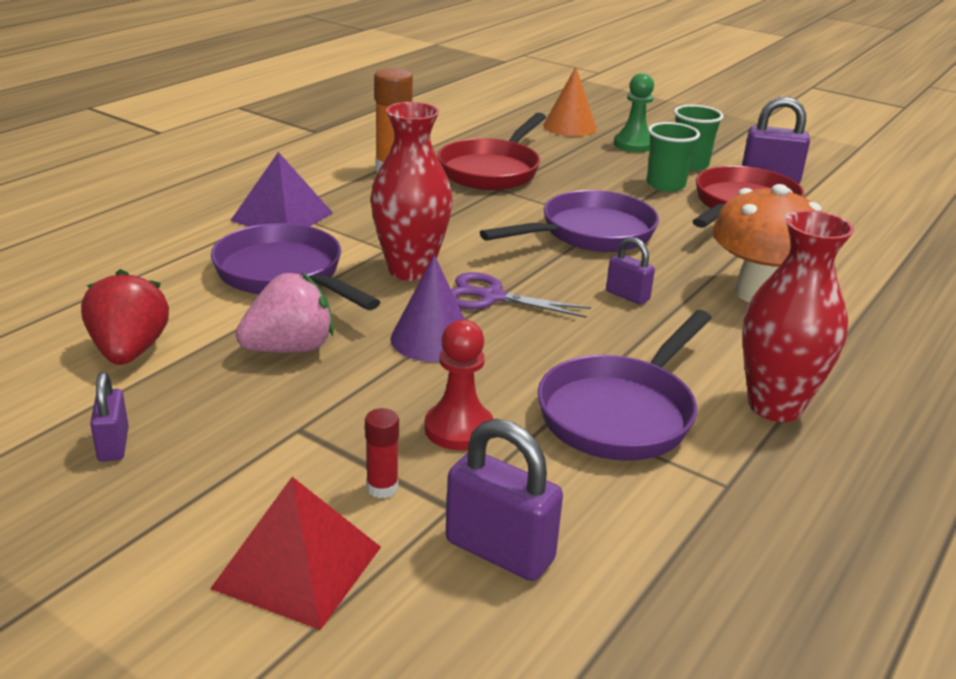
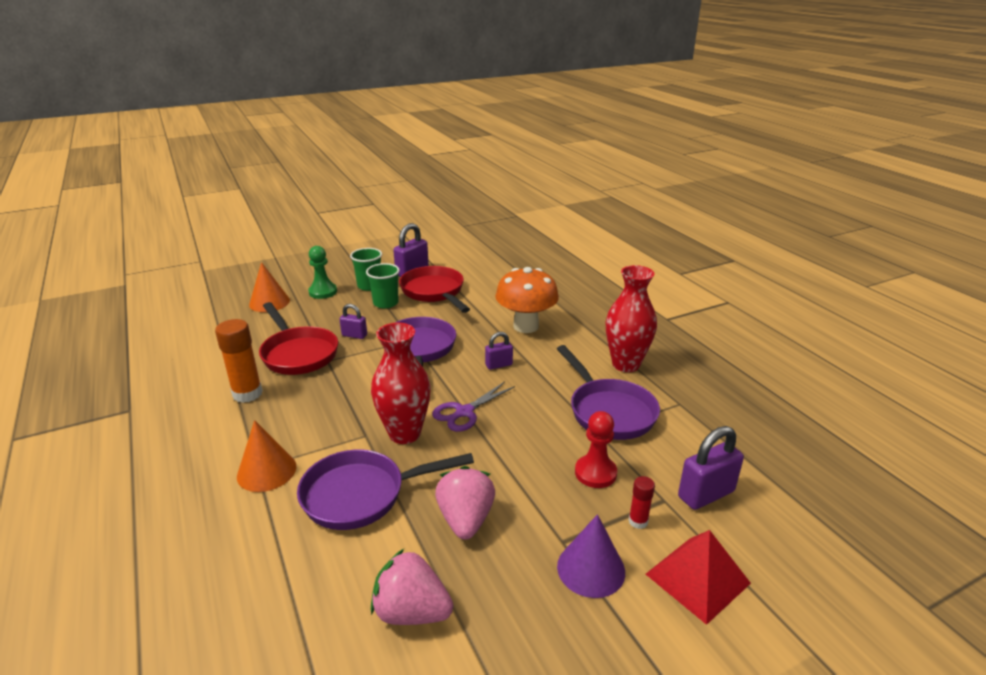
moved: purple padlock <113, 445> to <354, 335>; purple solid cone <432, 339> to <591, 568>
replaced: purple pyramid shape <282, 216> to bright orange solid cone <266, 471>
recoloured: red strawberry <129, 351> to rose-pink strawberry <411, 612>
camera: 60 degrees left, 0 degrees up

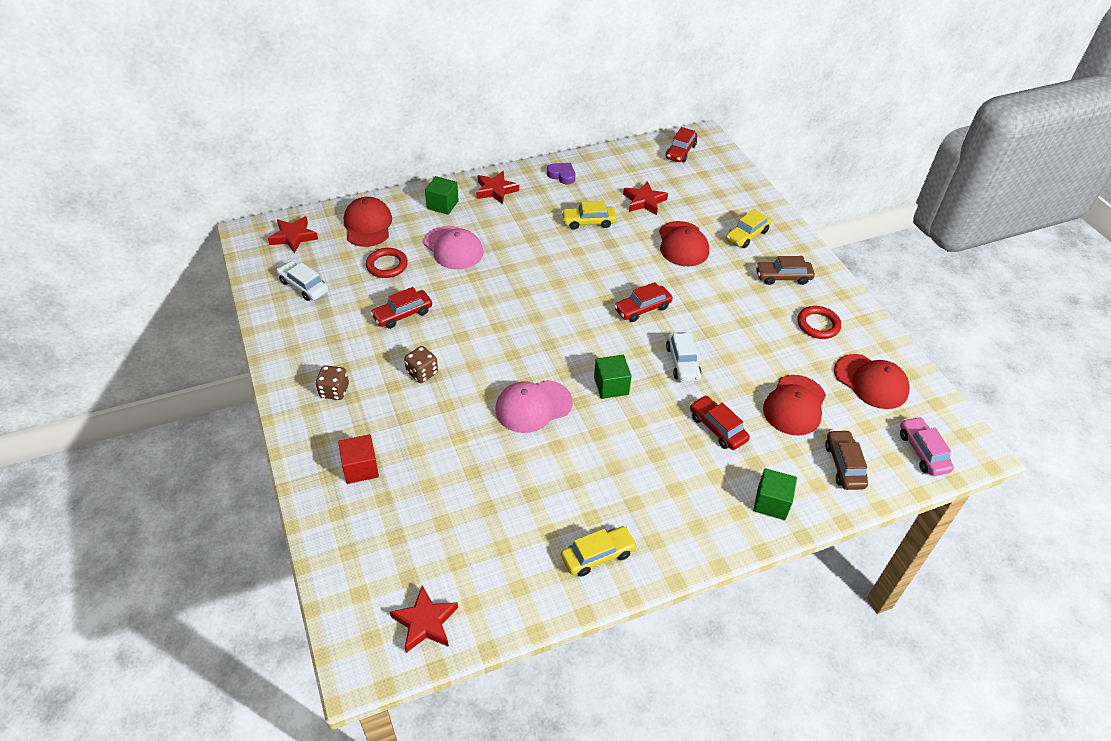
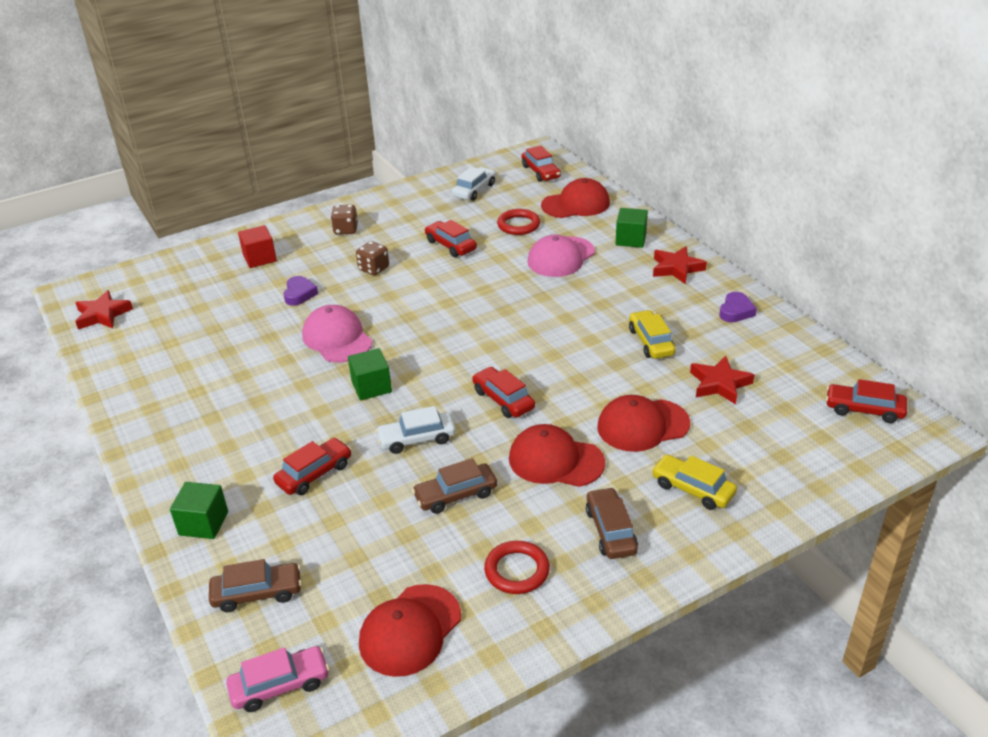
removed: bright yellow automobile <597, 555>
added: purple heart <299, 294>; brown automobile <455, 495>
moved: red cap <794, 405> to <555, 460>
replaced: red star shape <293, 237> to red automobile <541, 172>
camera: 85 degrees right, 10 degrees down

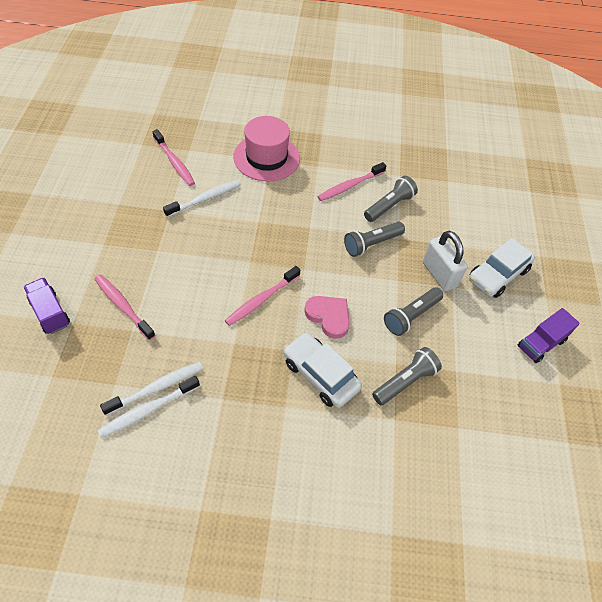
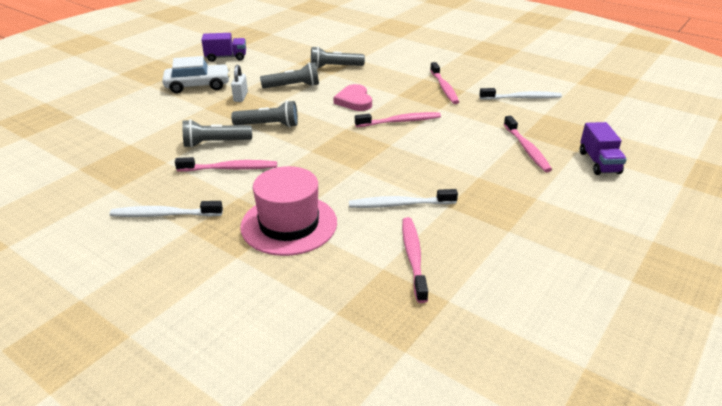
removed: pure white automobile <320, 375>
added: rose-pink dental brush <444, 88>
moved: pure white dental brush <156, 388> to <164, 215>
resized: pure white padlock <439, 274> = <240, 97> x0.61
camera: 145 degrees left, 20 degrees down

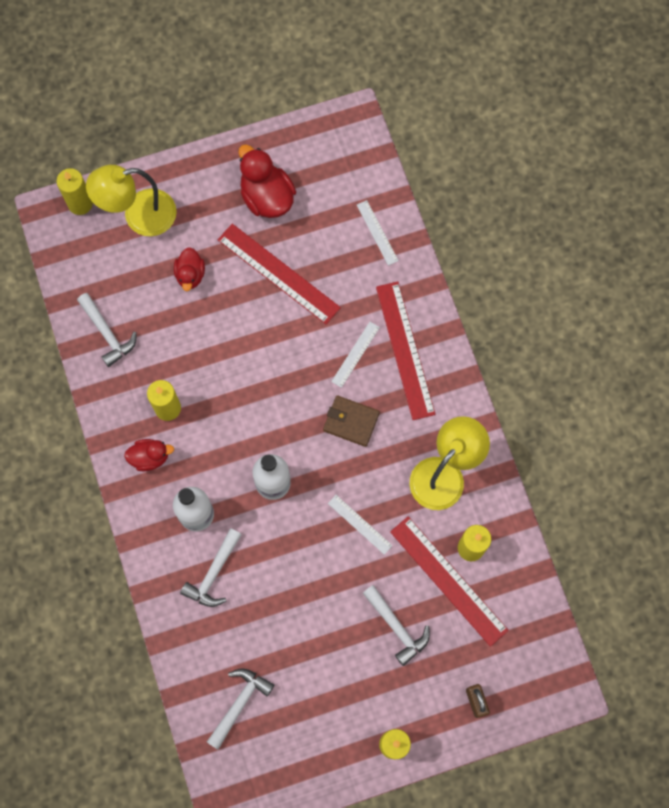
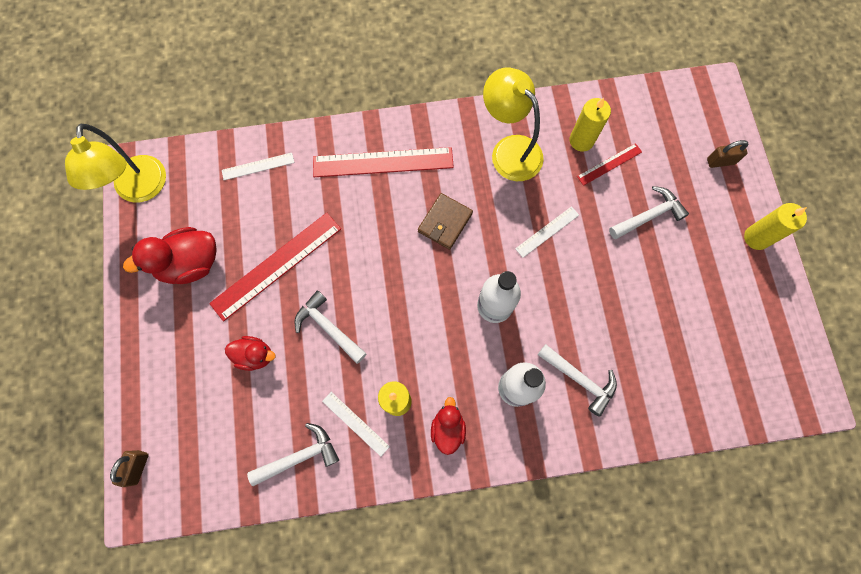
moved: bright yellow desk lamp <139, 216> to <140, 190>; pure white hammer <239, 703> to <328, 327>; pure white straightedge <355, 354> to <355, 423>
replaced: bright yellow candle <80, 203> to brown padlock <138, 467>
resized: red straightedge <448, 580> = <609, 164> x0.51
camera: 80 degrees left, 0 degrees up

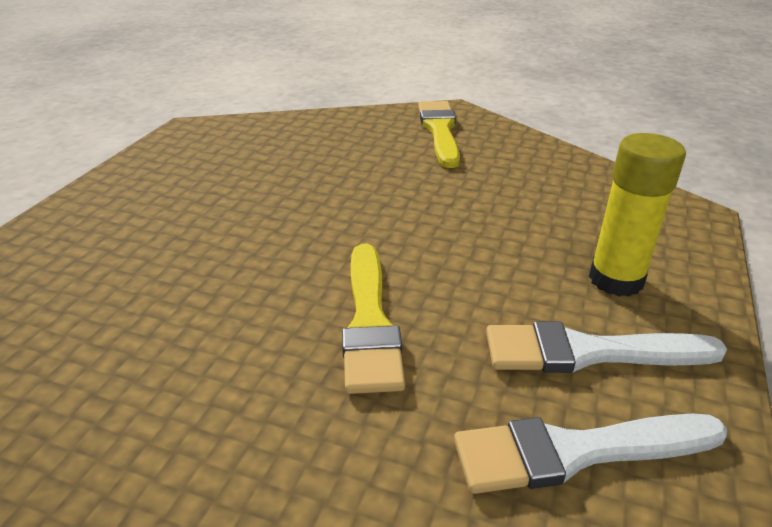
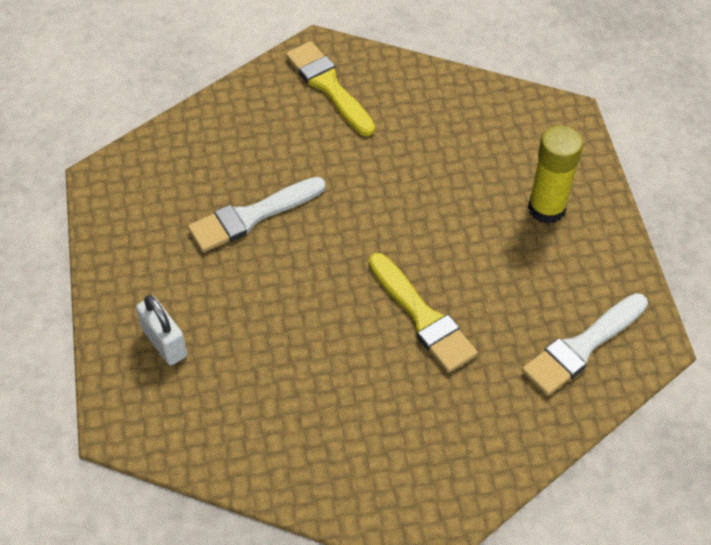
added: pure white padlock <164, 342>
moved: pure white paintbrush <589, 352> to <251, 216>
camera: 30 degrees left, 20 degrees up

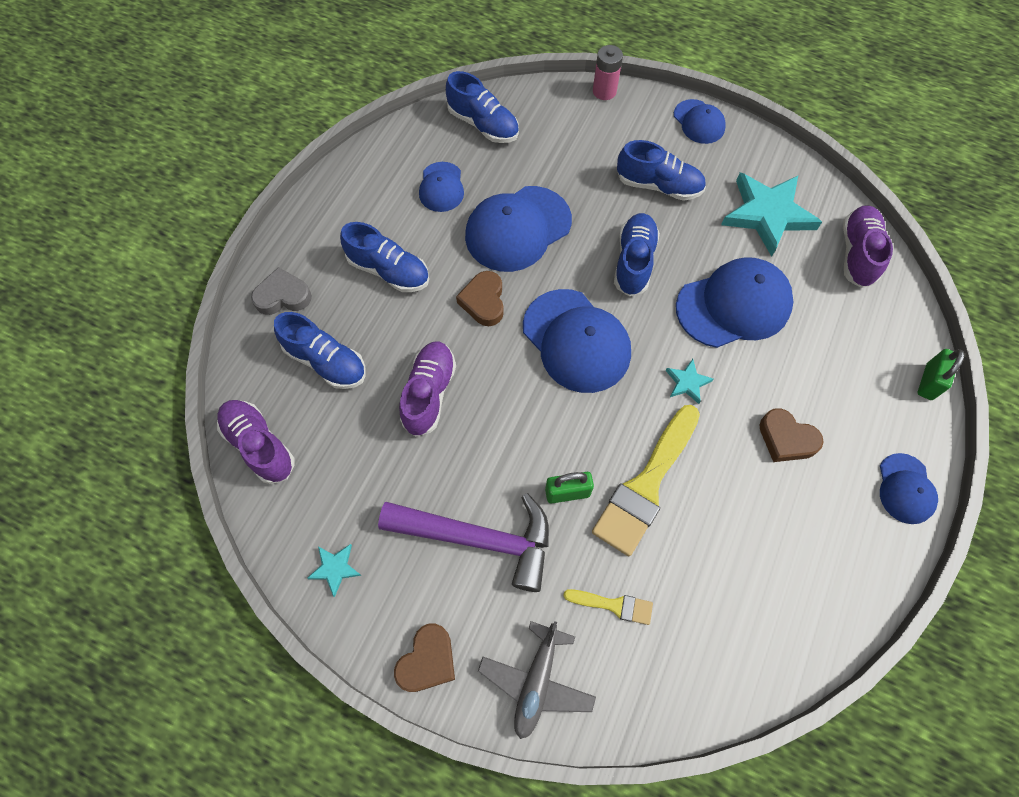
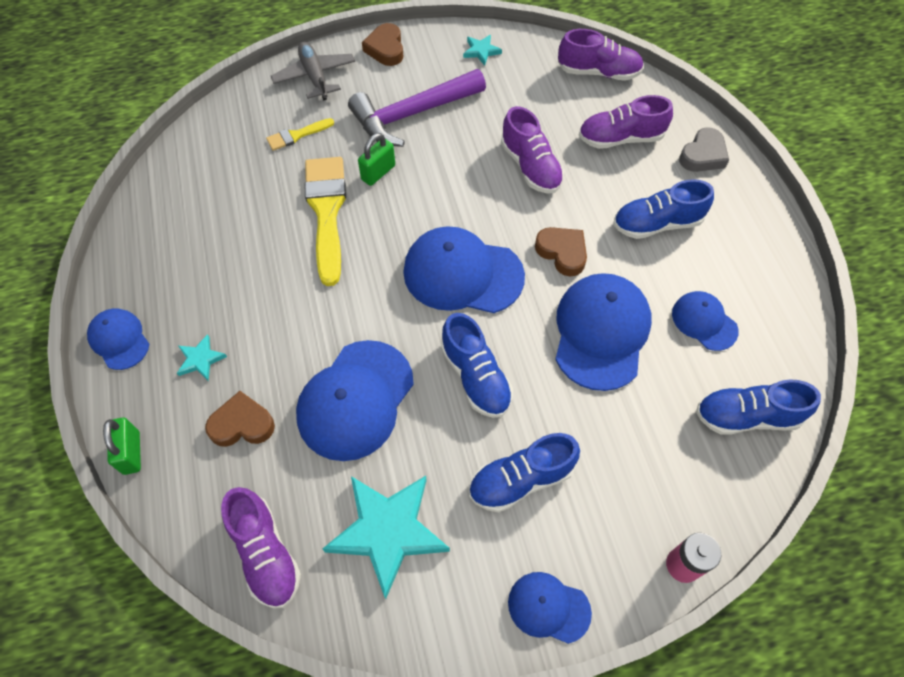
moved: turquoise star shape <687, 382> to <200, 359>; brown heart <786, 439> to <242, 424>
recoloured: cobalt sneaker <326, 361> to purple sneaker <620, 138>
camera: 140 degrees right, 5 degrees down

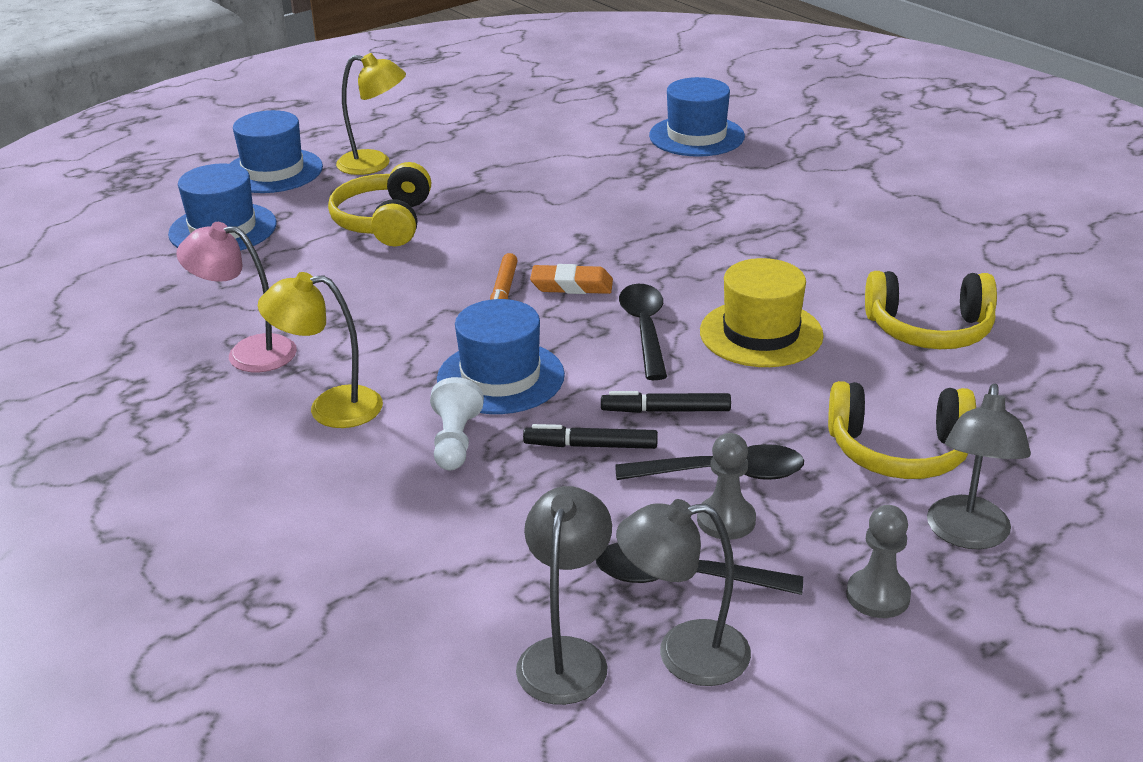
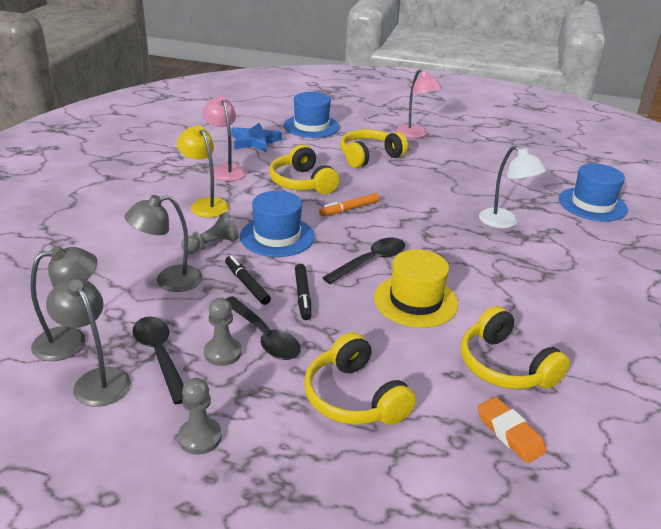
removed: cobalt tall hat <273, 171>
added: cobalt star shape <254, 141>; bright yellow over-ear headphones <302, 183>; pure white desk lamp <504, 222>
moved: bright orange gum eraser <572, 285> to <509, 433>; gray desk lamp <967, 535> to <169, 281>
recoloured: bright yellow desk lamp <375, 164> to rose-pink desk lamp <415, 134>; pure white pawn <455, 441> to gray pawn <212, 245>
turned: black felt pen <665, 410> = <302, 296> 150 degrees counterclockwise
camera: 50 degrees right, 0 degrees up

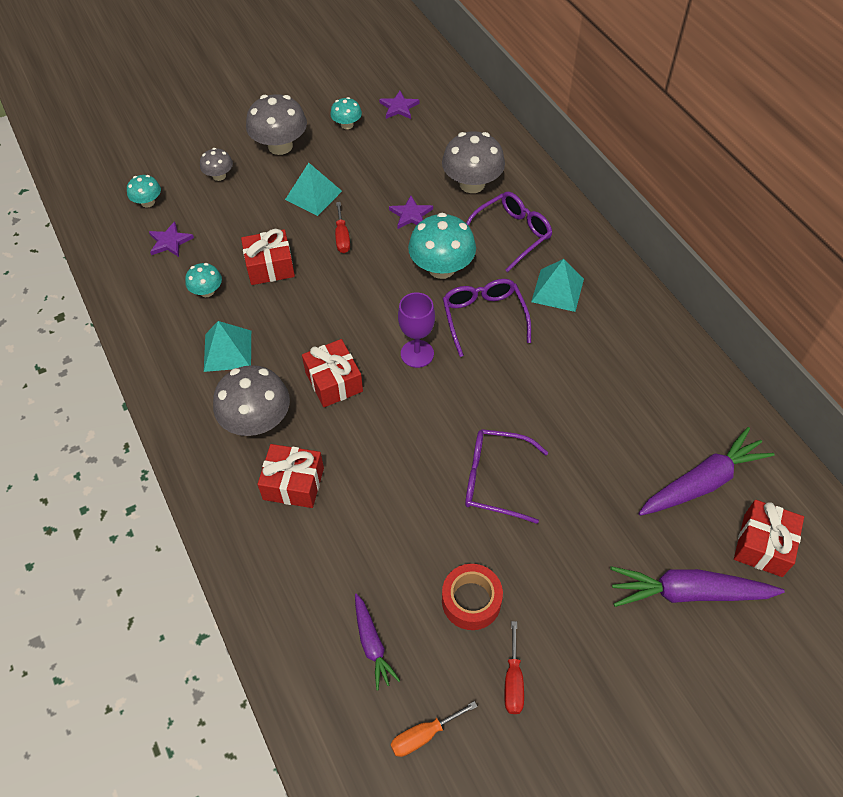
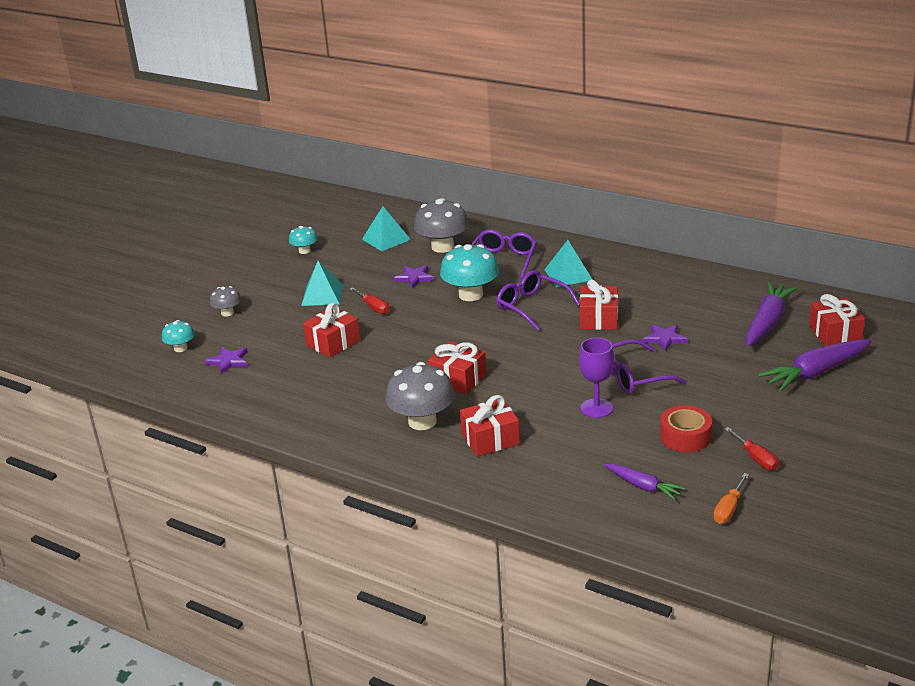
removed: turquoise toadstool <207, 291>; gray toadstool <280, 146>
added: red present <598, 319>
moved: turquoise pyramid shape <228, 350> to <386, 239>; purple star shape <399, 107> to <664, 339>; purple wine glass <417, 354> to <596, 408>
camera: 30 degrees left, 25 degrees down

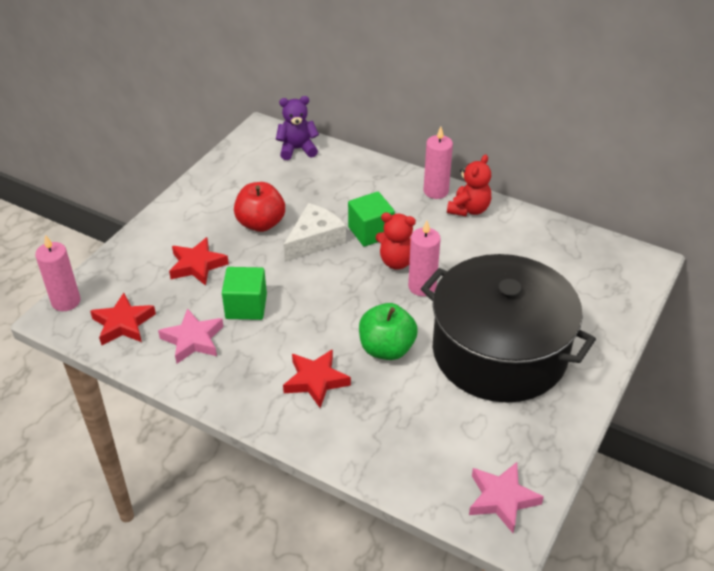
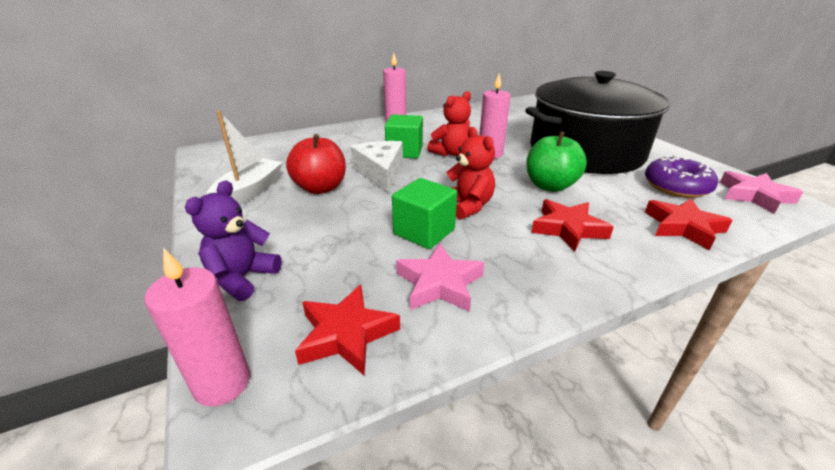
added: pure white boat <249, 192>; purple donut <676, 187>
moved: red star shape <197, 265> to <683, 227>; purple stuffed bear <297, 149> to <242, 278>; red stuffed bear <469, 209> to <467, 206>
camera: 55 degrees left, 10 degrees down

